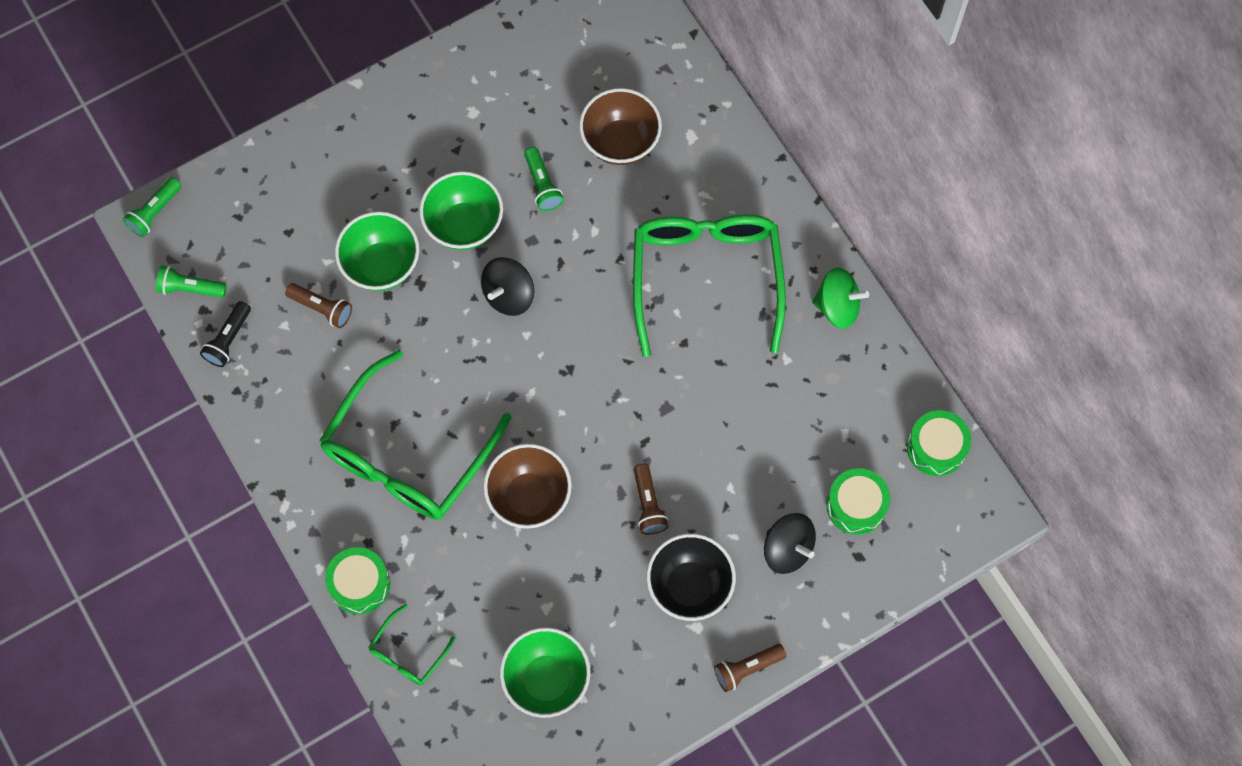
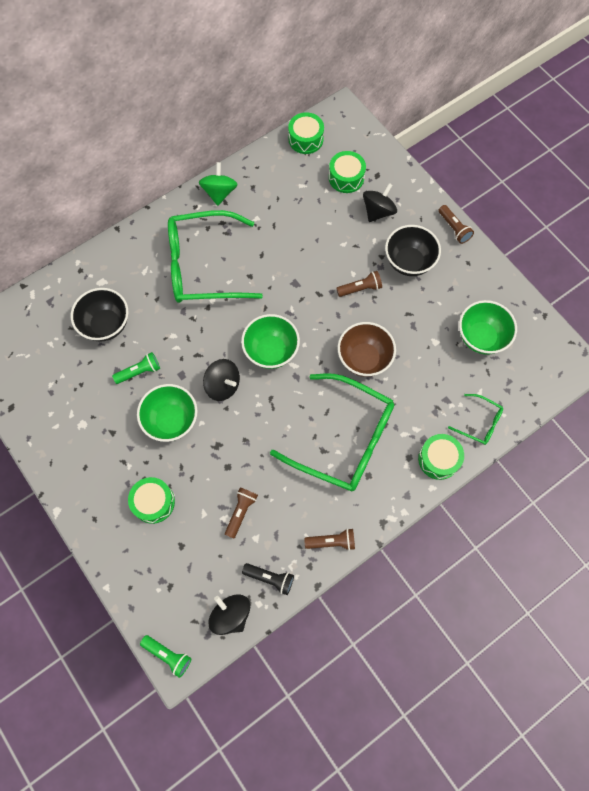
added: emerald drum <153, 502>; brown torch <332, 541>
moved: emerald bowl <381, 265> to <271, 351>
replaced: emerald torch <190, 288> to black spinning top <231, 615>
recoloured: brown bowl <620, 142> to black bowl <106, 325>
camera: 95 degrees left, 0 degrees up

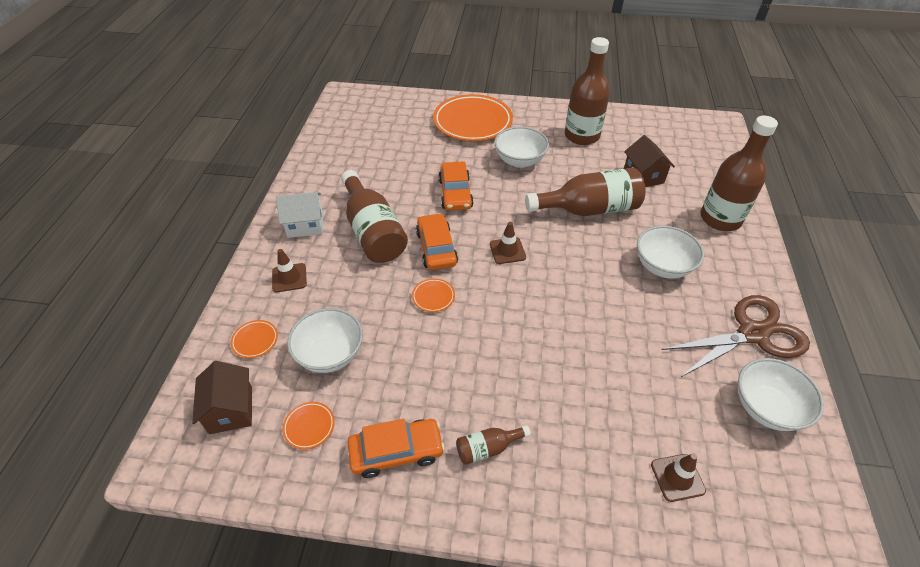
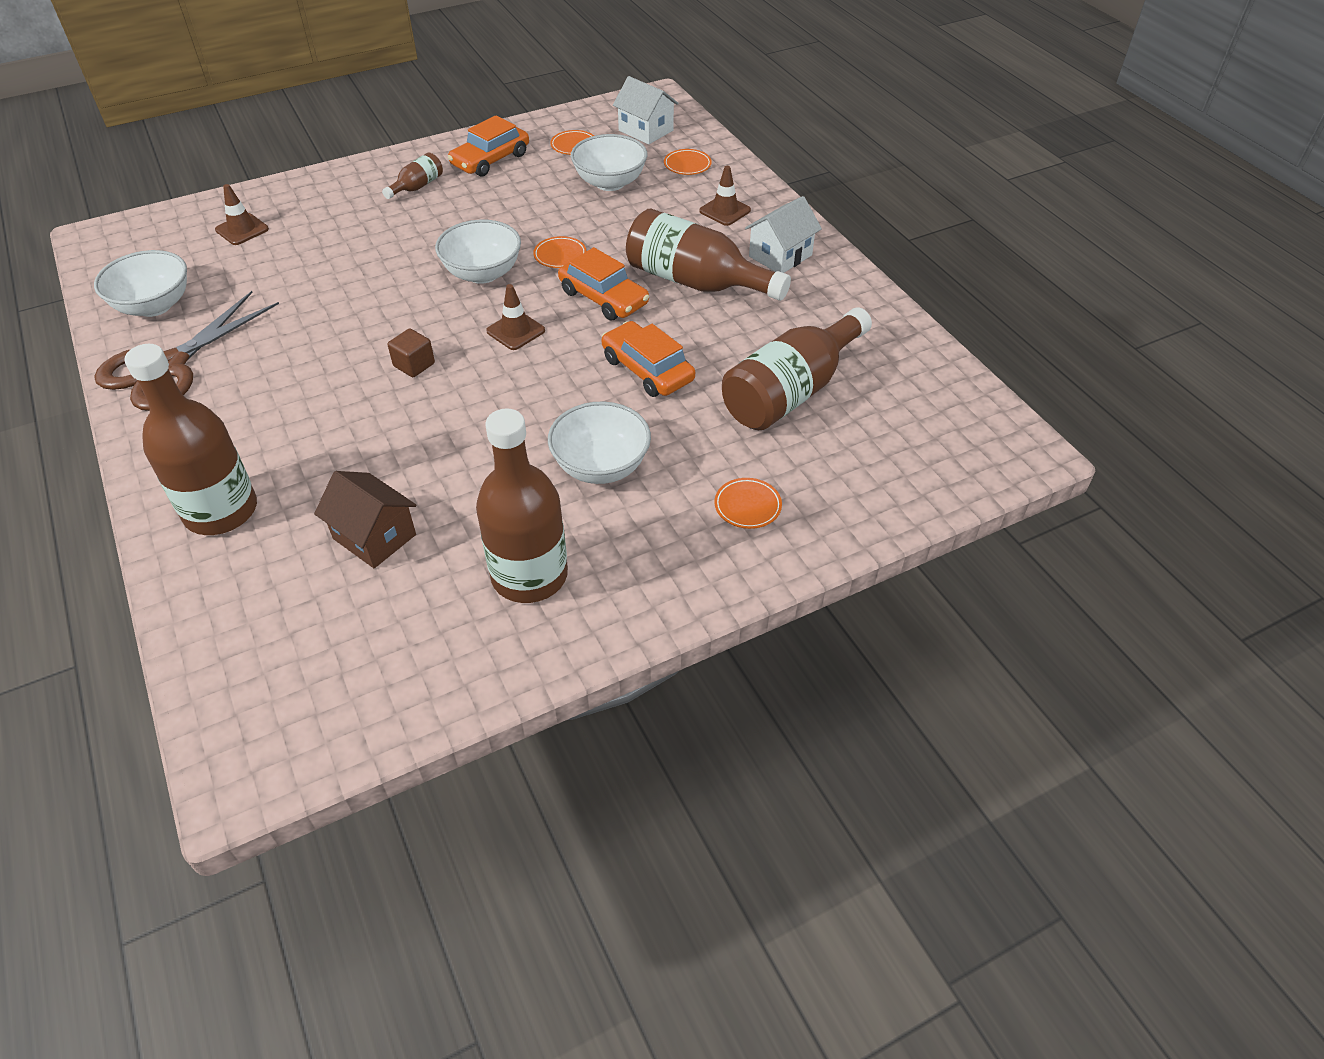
added: brown block <414, 365>
moved: brown drink bottle <589, 209> to <791, 392>; pure white bowl <662, 266> to <482, 273>
recoloured: brown cottage <231, 410> to pure white cottage <646, 130>
resized: bright orange plate <472, 122> = <747, 506> x0.40
camera: 145 degrees right, 0 degrees up

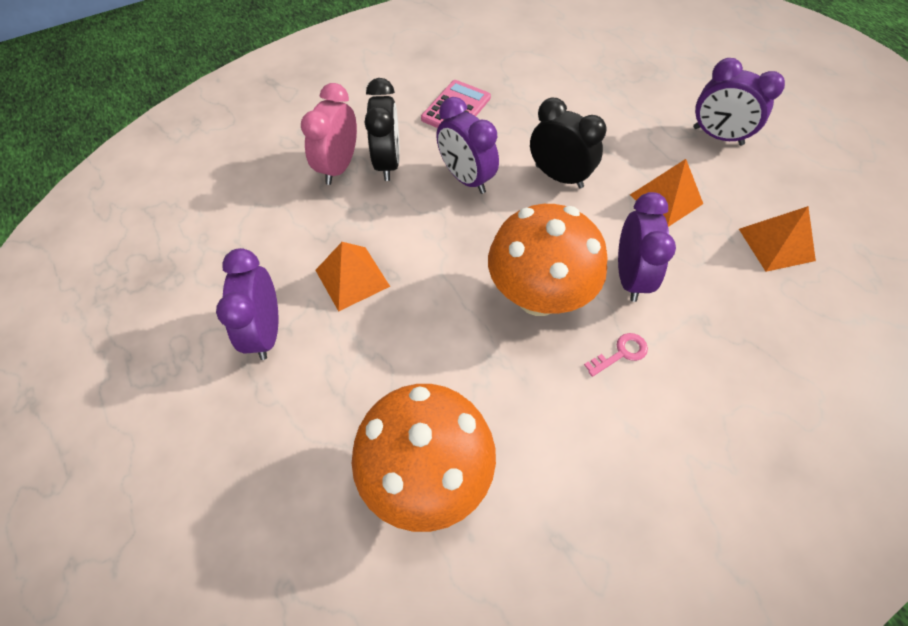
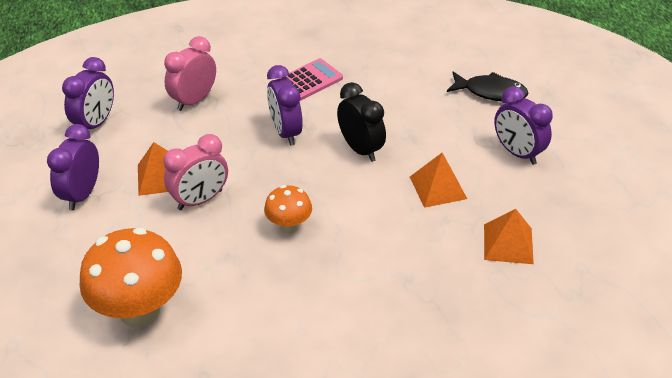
removed: black clock <388, 163>; rose-pink latchkey <621, 353>
added: rose-pink clock <200, 200>; black toy fish <491, 92>
moved: purple clock <630, 277> to <96, 123>
resized: bright orange toadstool <538, 296> = <289, 226> x0.53
camera: 20 degrees right, 15 degrees down

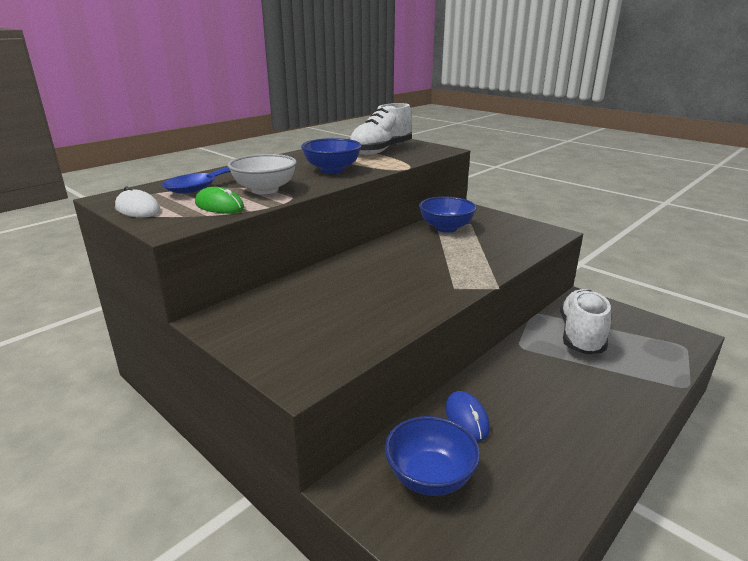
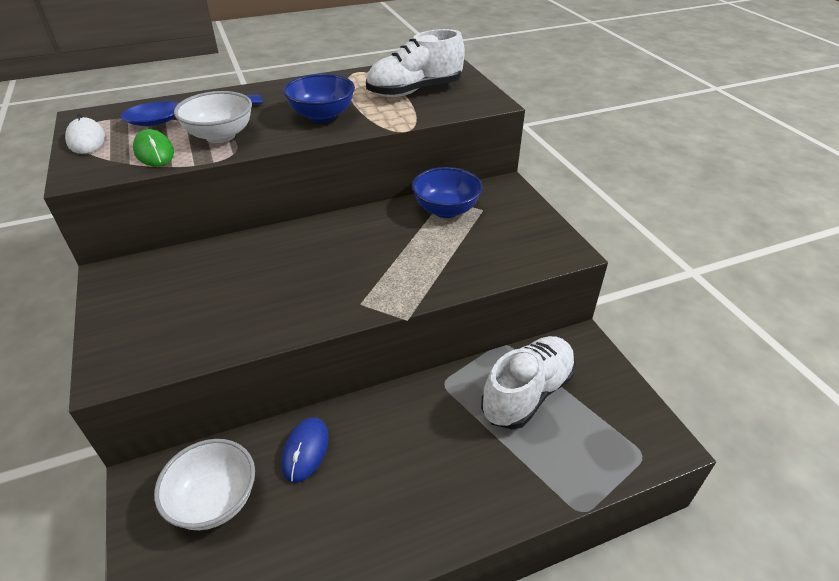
recoloured: cobalt bowl <430, 477> to pure white bowl <214, 500>
camera: 25 degrees right, 15 degrees up

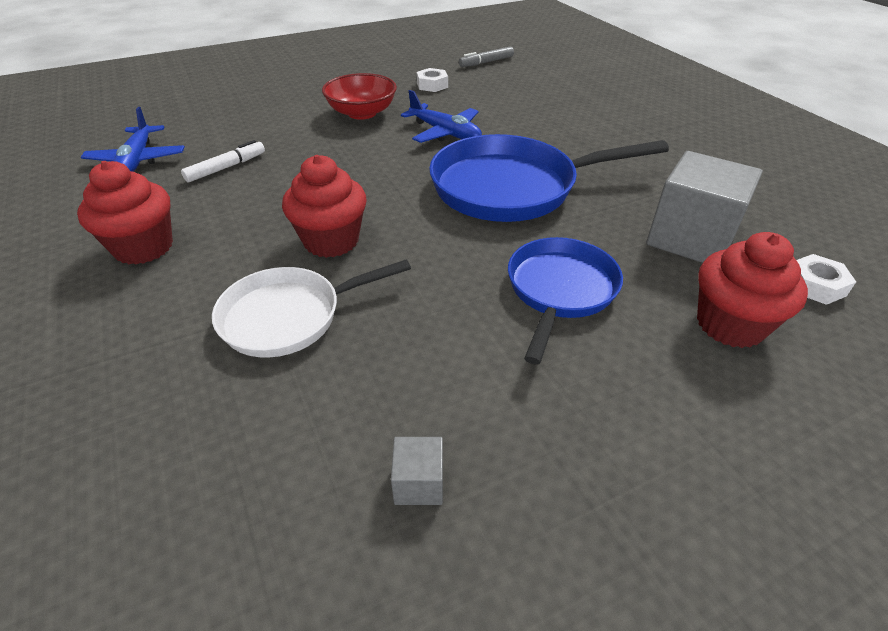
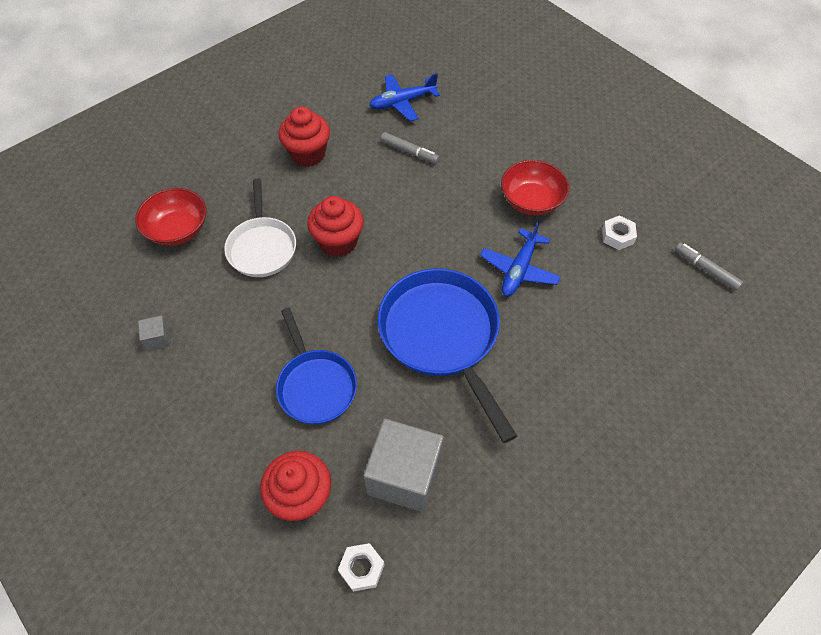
added: red bowl <178, 229>
recoloured: pure white felt pen <226, 167> to gray felt pen <409, 152>
turned: pure white skillet <289, 316> = <262, 247> 150 degrees counterclockwise; cobalt skillet <559, 291> = <315, 385> 60 degrees clockwise
camera: 75 degrees right, 15 degrees up

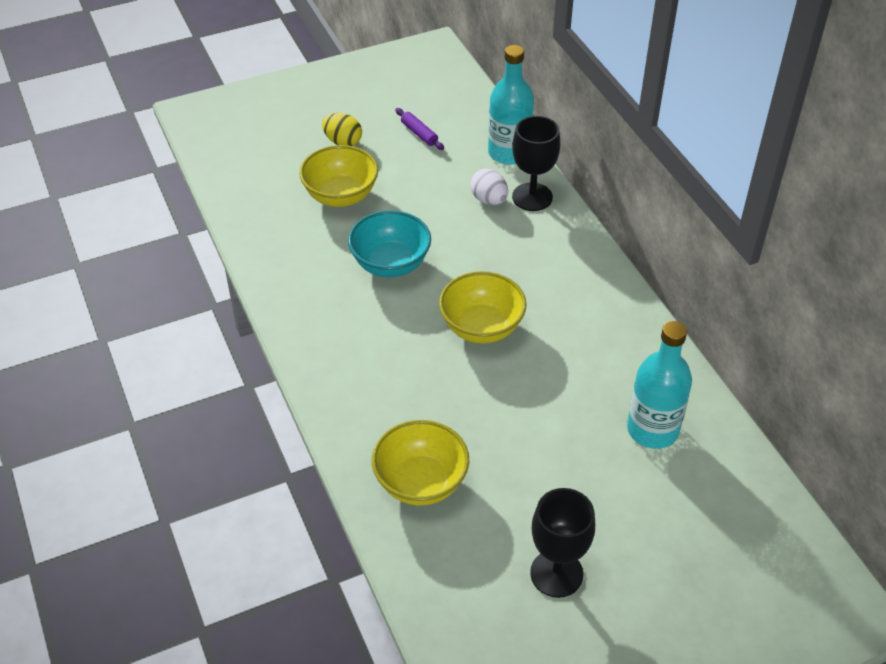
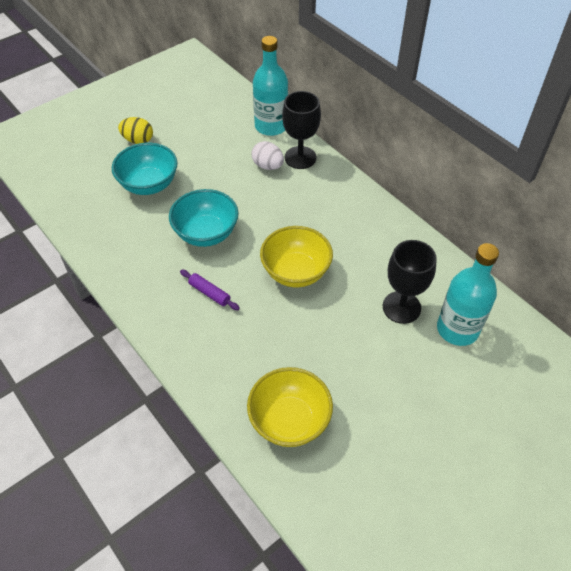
moved: purple dough roller <419, 133> to <209, 293>; black wine glass <556, 573> to <401, 307>
recoloured: bright yellow bowl <341, 196> to turquoise bowl <149, 184>
camera: 15 degrees left, 5 degrees up

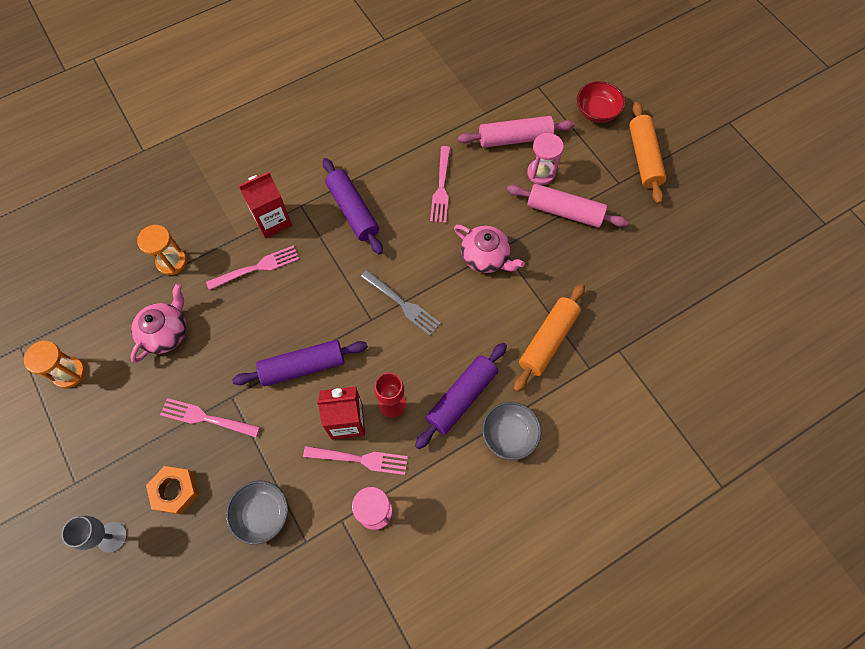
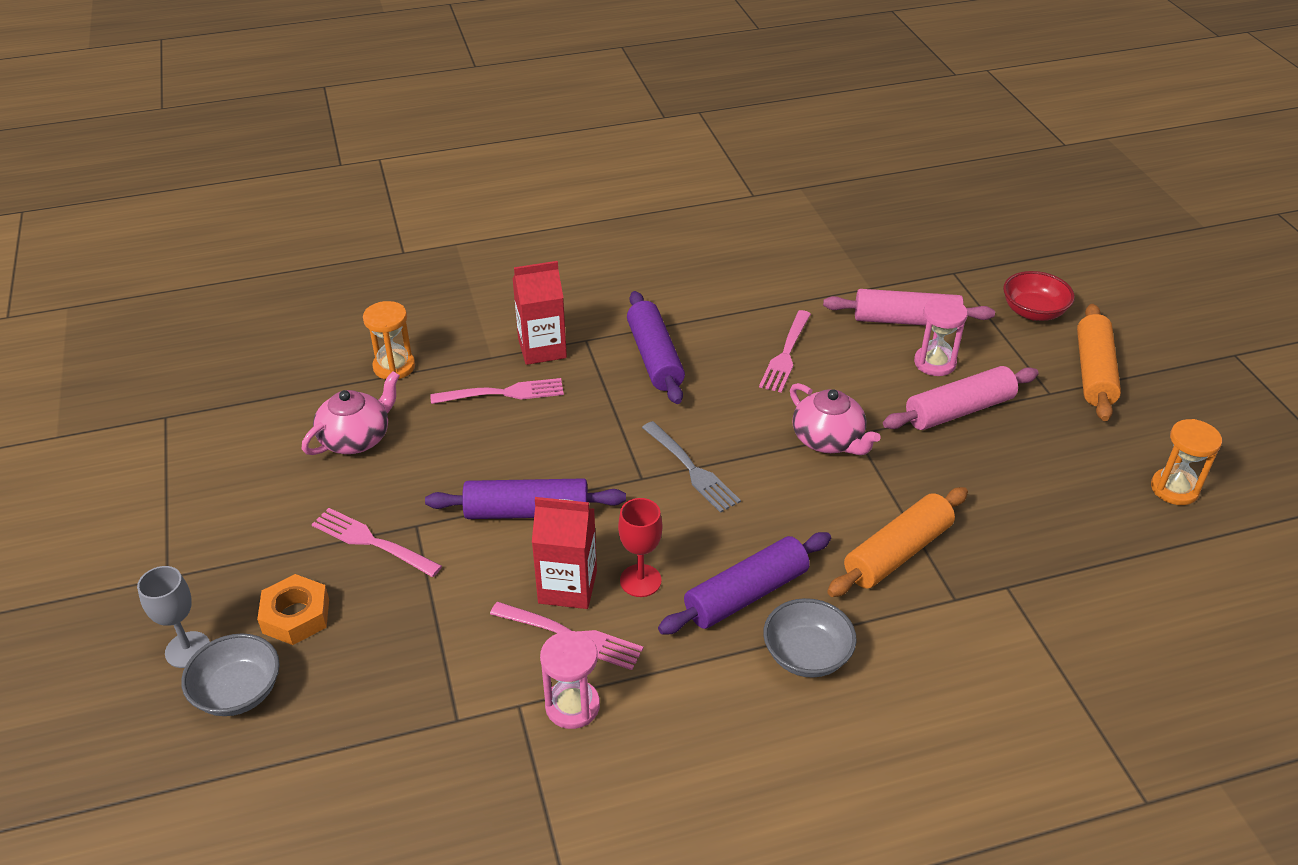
moved: bright orange hourglass <69, 373> to <1174, 489>; gray bowl <262, 514> to <238, 692>
turned: rose-pink dough roller <564, 212> = <959, 410> 60 degrees counterclockwise
camera: 15 degrees right, 25 degrees down

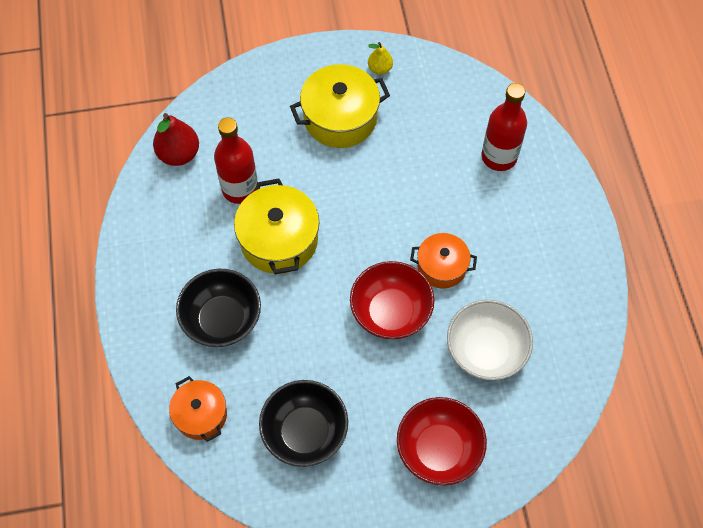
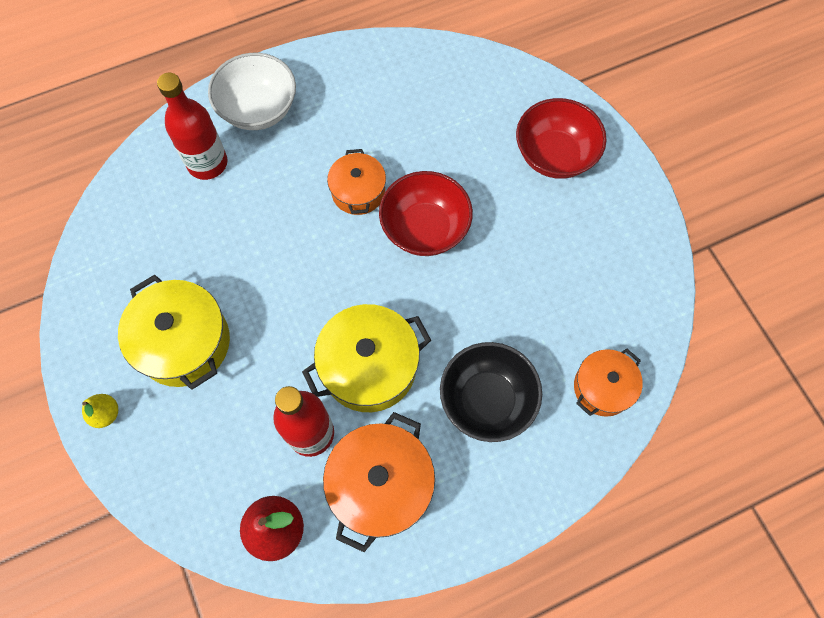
removed: black bowl <305, 432>
added: bright orange pot <381, 485>
moved: bright yellow toy pear <380, 69> to <106, 414>; pure white bowl <485, 351> to <258, 109>
camera: 105 degrees left, 5 degrees up

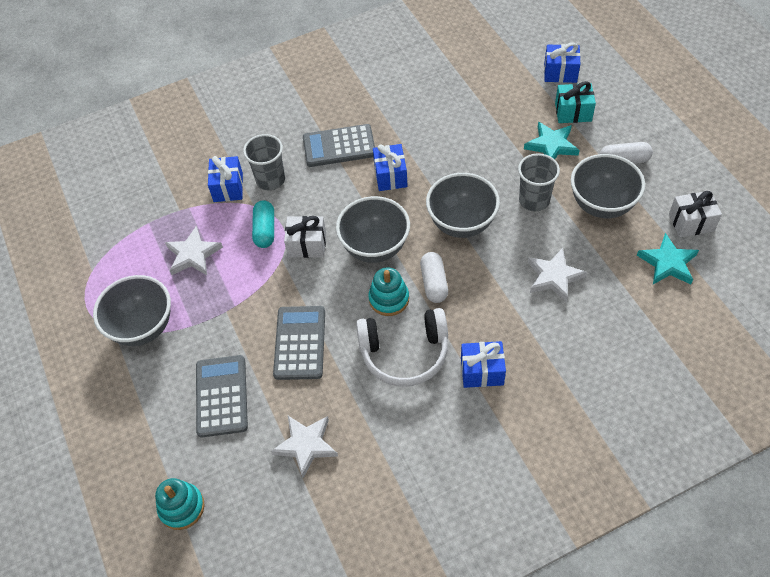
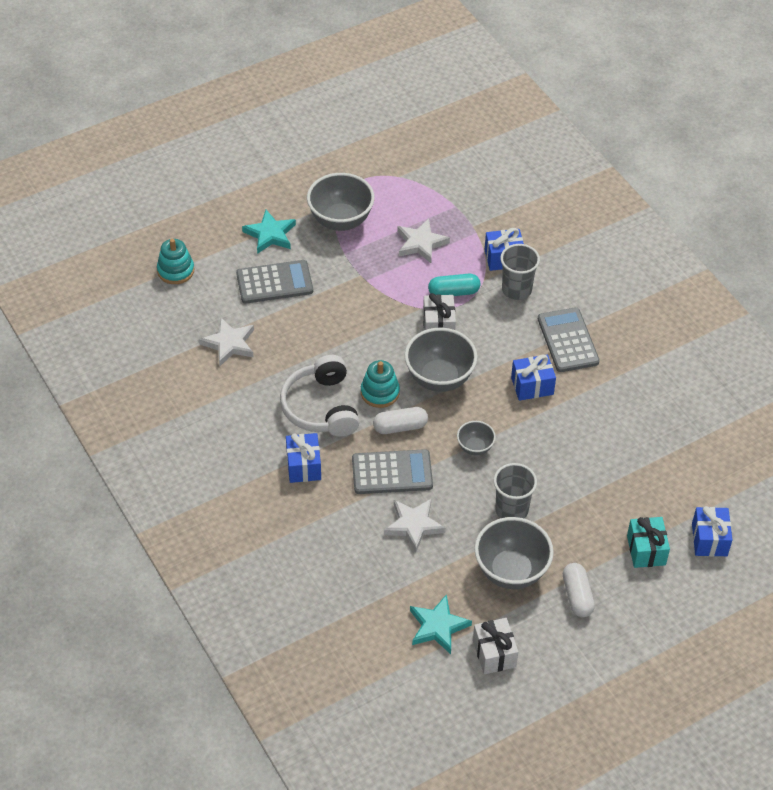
moved: gray adding machine <300, 343> to <392, 473>; turquoise star shape <551, 145> to <270, 234>
resized: gray bowl <461, 223> = <475, 447> x0.52
camera: 80 degrees right, 5 degrees down

